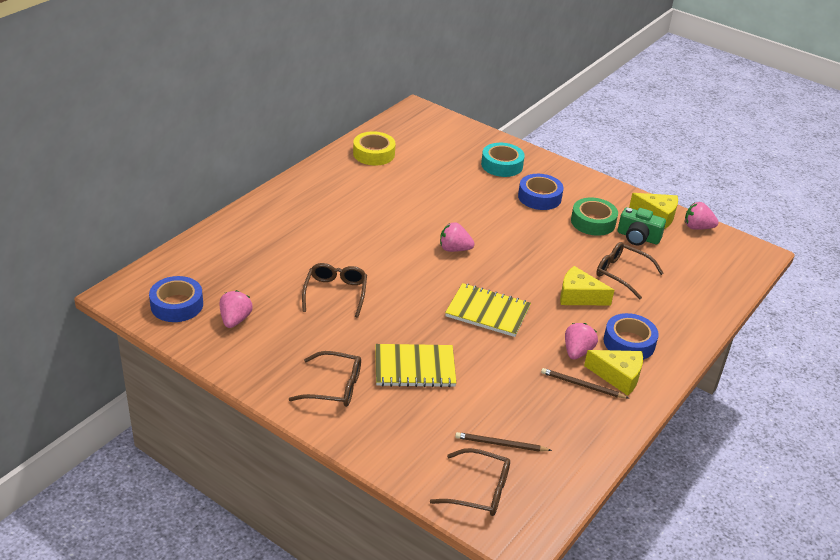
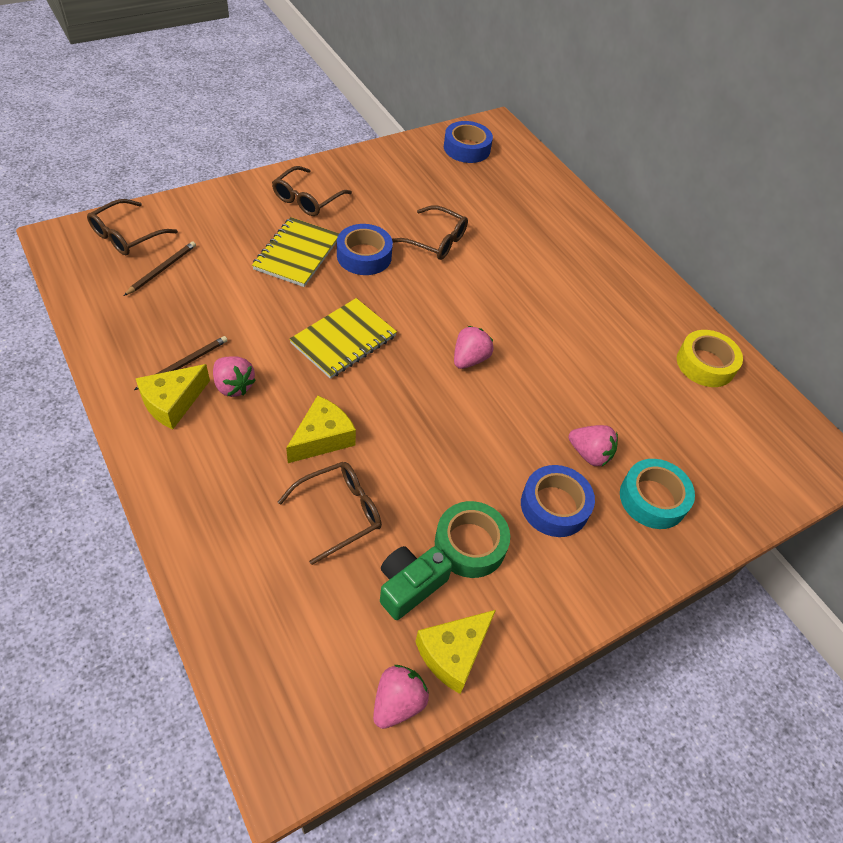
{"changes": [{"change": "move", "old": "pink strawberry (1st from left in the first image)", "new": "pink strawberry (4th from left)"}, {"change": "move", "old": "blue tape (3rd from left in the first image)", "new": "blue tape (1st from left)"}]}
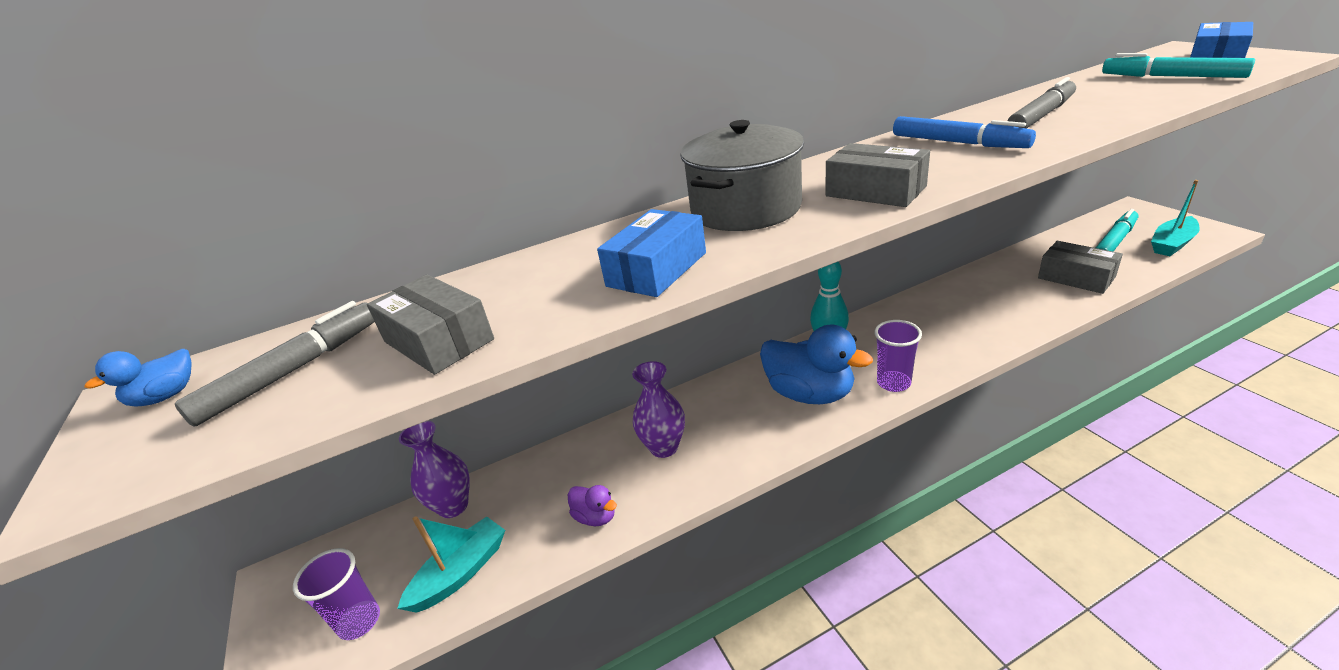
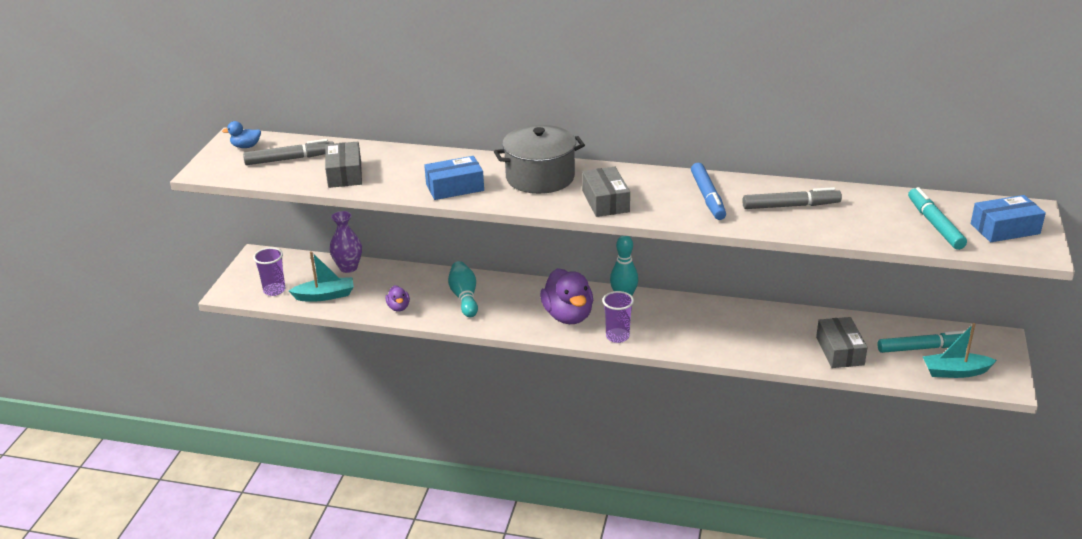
{"changes": [{"change": "replace", "old": "purple vase (2nd from left)", "new": "turquoise bowling pin (1st from left)"}, {"change": "recolor", "old": "blue duck (2nd from left)", "new": "purple duck (2nd from left)"}]}
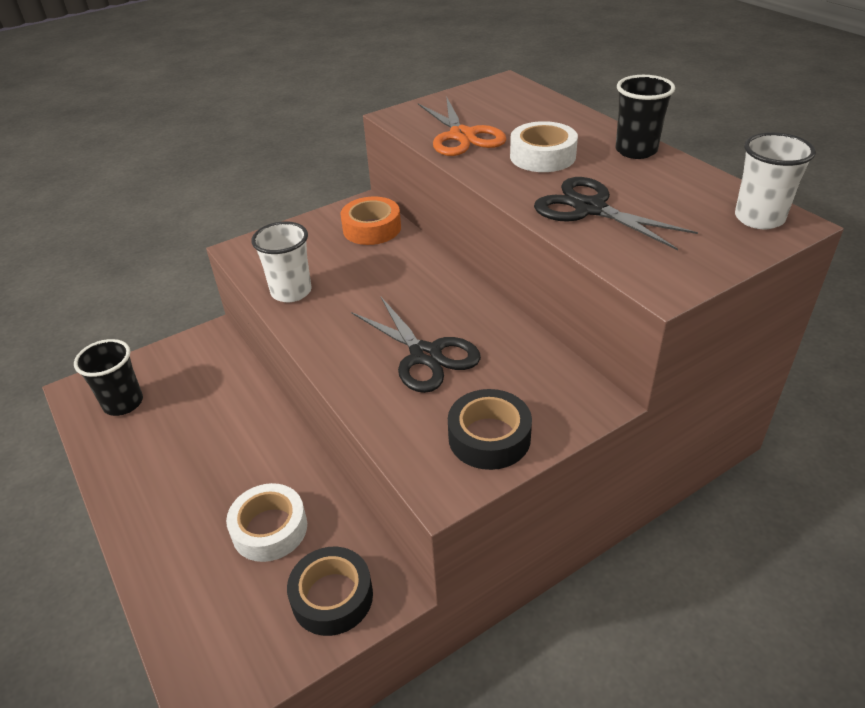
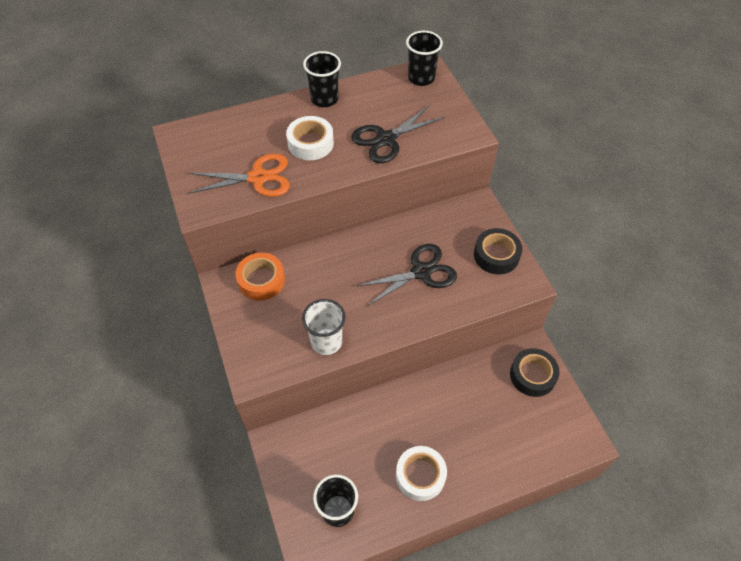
{"changes": [{"change": "move", "old": "white tape (1st from left in the first image)", "new": "white tape (2nd from left)"}, {"change": "recolor", "old": "white cup (2nd from left)", "new": "black cup (3rd from left)"}]}
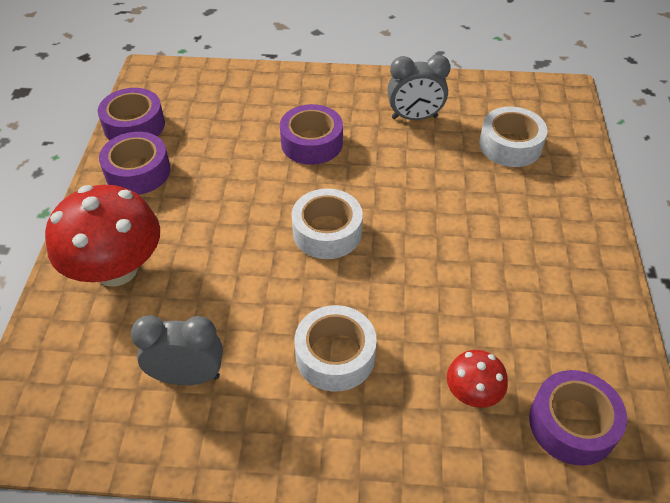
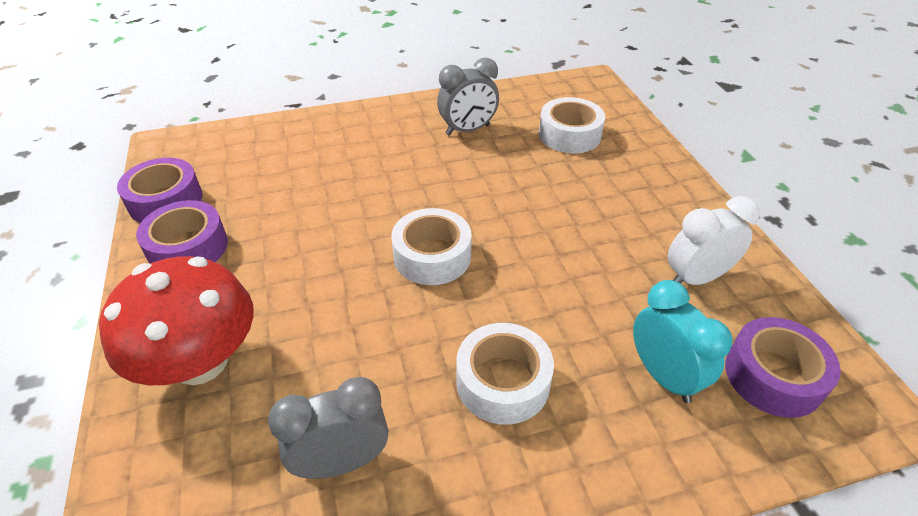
{"changes": [{"change": "delete", "old": "purple tape (3rd from left)"}, {"change": "replace", "old": "red mushroom (2nd from left)", "new": "turquoise clock"}, {"change": "insert", "new": "white clock"}]}
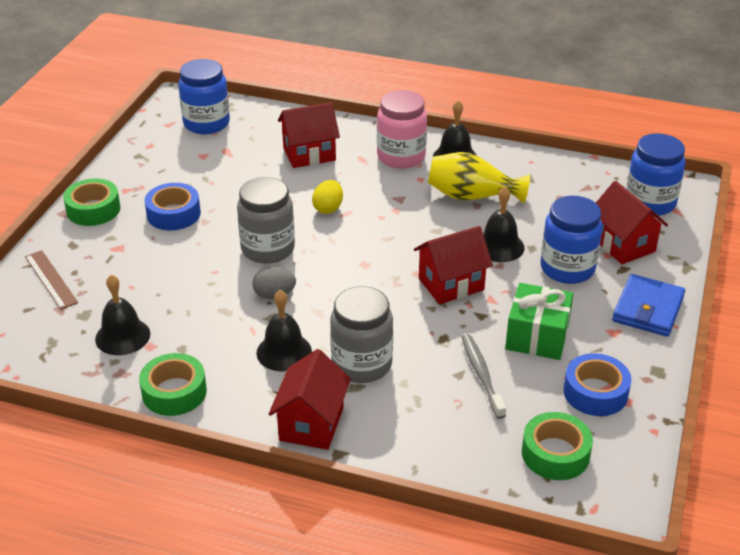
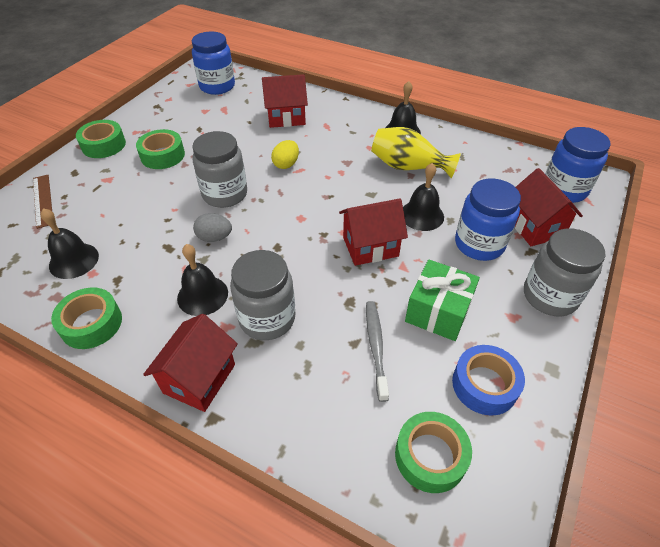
{"changes": [{"change": "recolor", "old": "blue tape (1st from left)", "new": "green tape (3rd from left)"}, {"change": "delete", "old": "pink jar"}, {"change": "replace", "old": "blue wallet", "new": "grey jar (3rd from left)"}]}
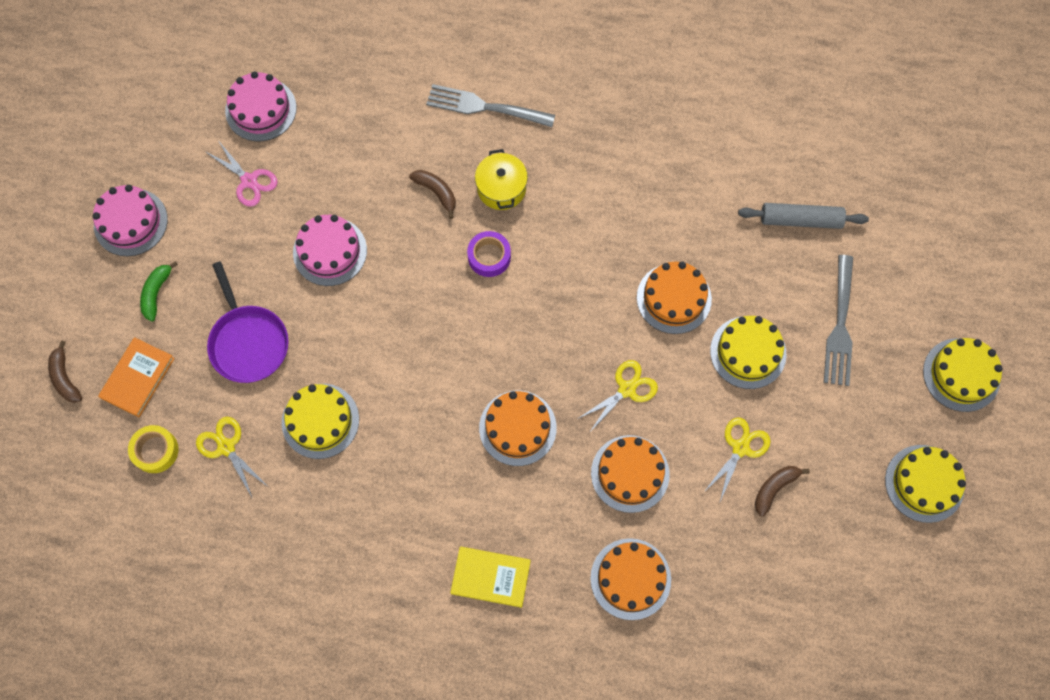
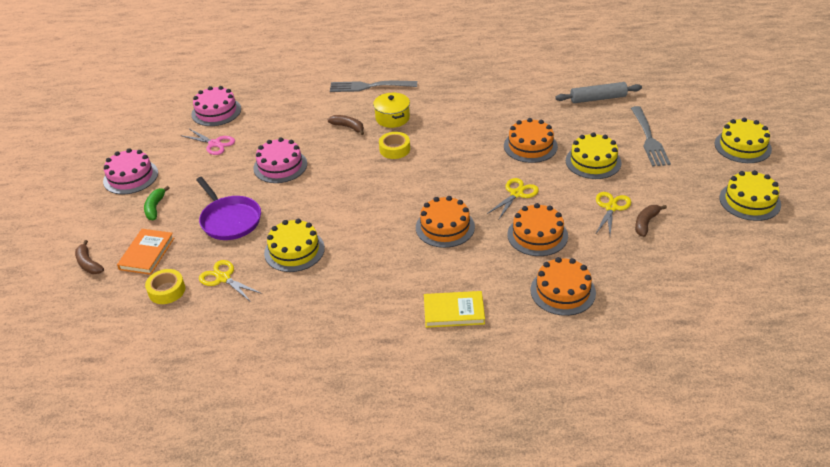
{"changes": [{"change": "recolor", "old": "purple tape", "new": "yellow tape (2nd from left)"}]}
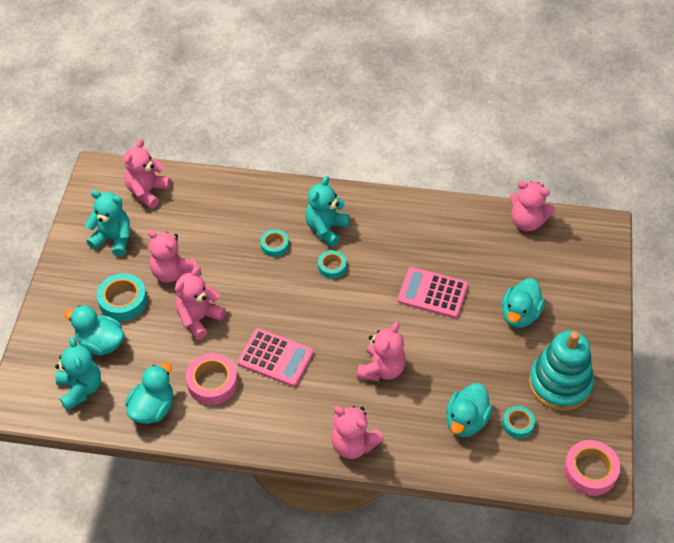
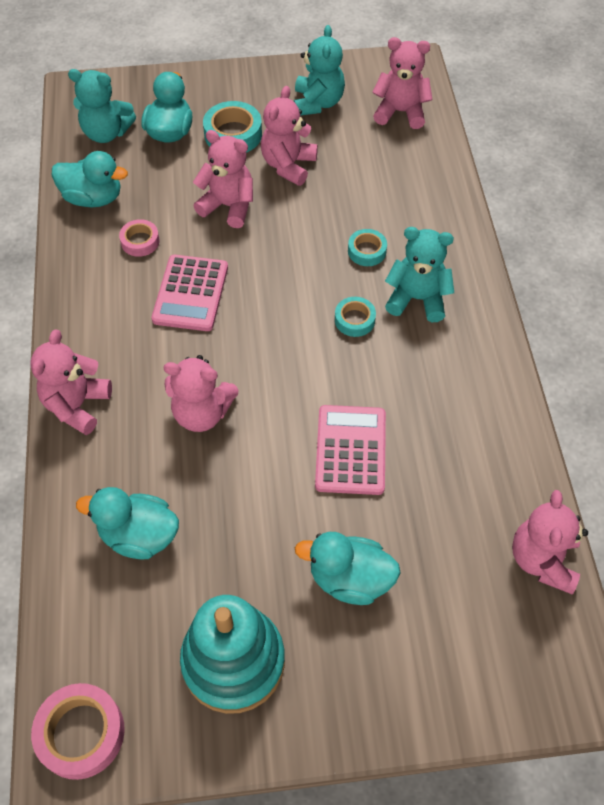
{"changes": [{"change": "rotate", "old": "turquoise teddy bear (1st from left)", "degrees": 45}, {"change": "resize", "old": "pink tape (1st from left in the first image)", "factor": 0.61}, {"change": "delete", "old": "turquoise tape (4th from left)"}]}
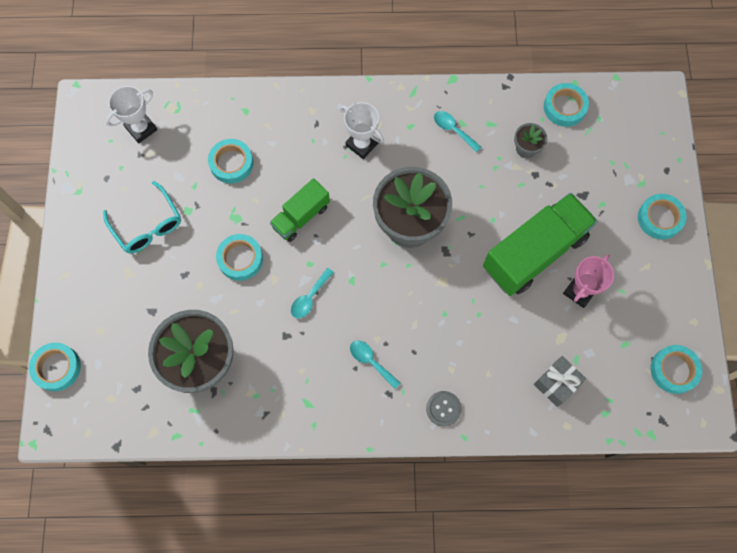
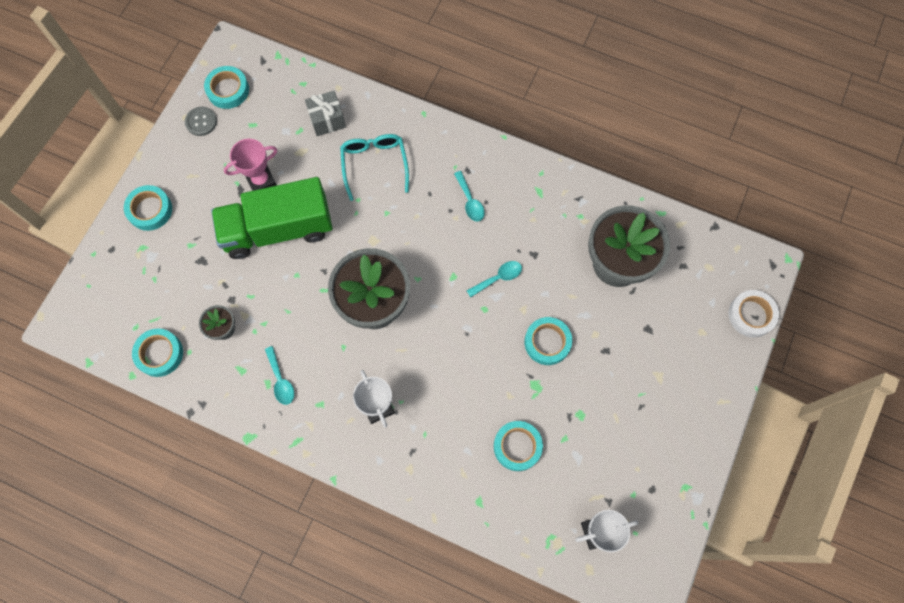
{"changes": [{"change": "recolor", "old": "turquoise tape (1st from left)", "new": "white tape"}, {"change": "move", "old": "turquoise glasses"}, {"change": "delete", "old": "green truck (1st from left)"}, {"change": "move", "old": "grey button"}]}
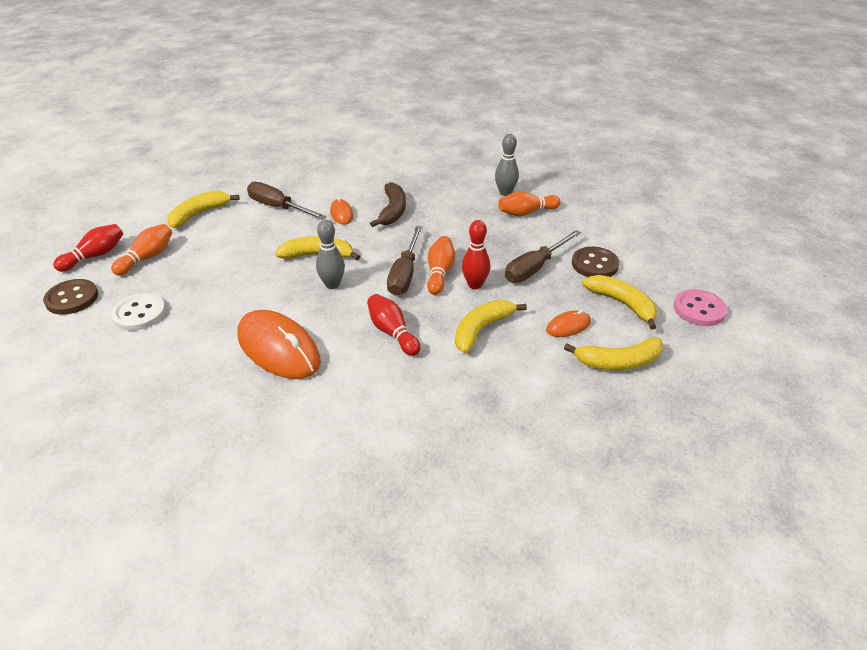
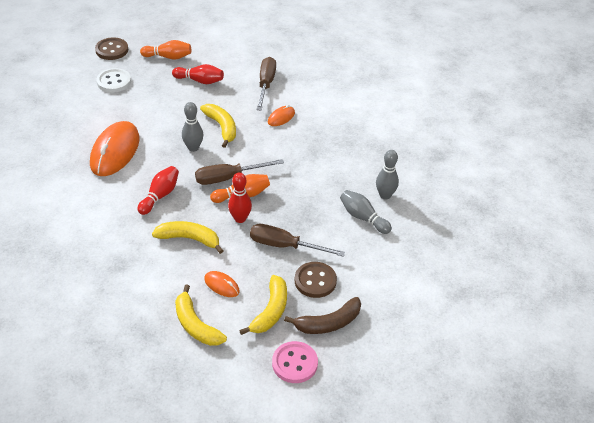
{"changes": [{"change": "move", "old": "red bowling pin (1st from left in the first image)", "new": "red bowling pin (2nd from left)"}, {"change": "delete", "old": "yellow banana (1st from left)"}, {"change": "move", "old": "brown banana"}, {"change": "recolor", "old": "orange bowling pin (3rd from left)", "new": "grey bowling pin (2nd from left)"}]}
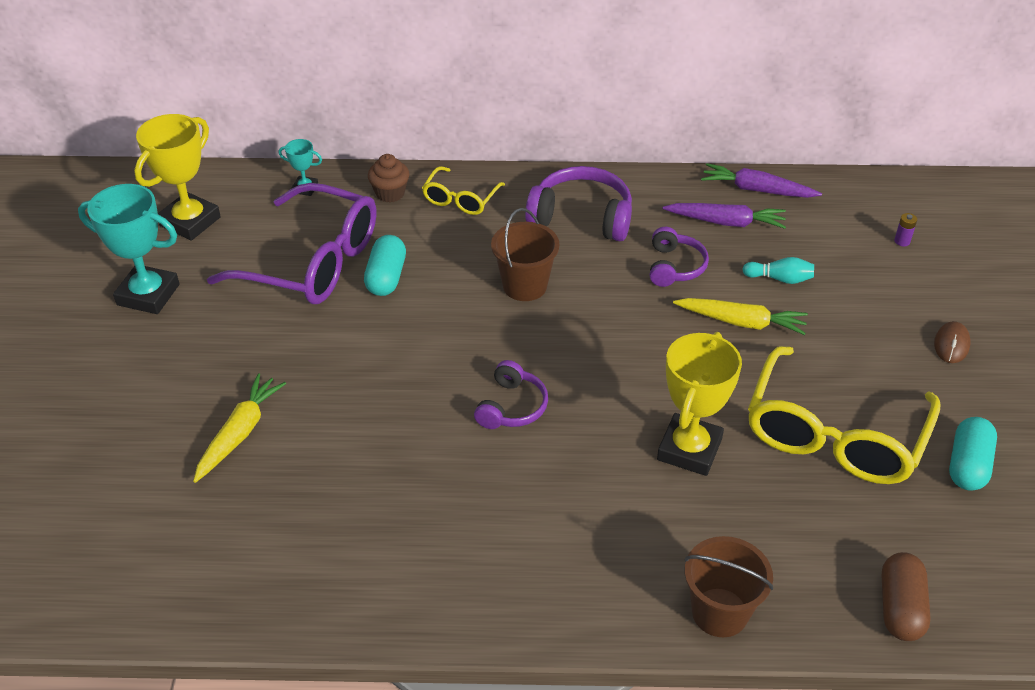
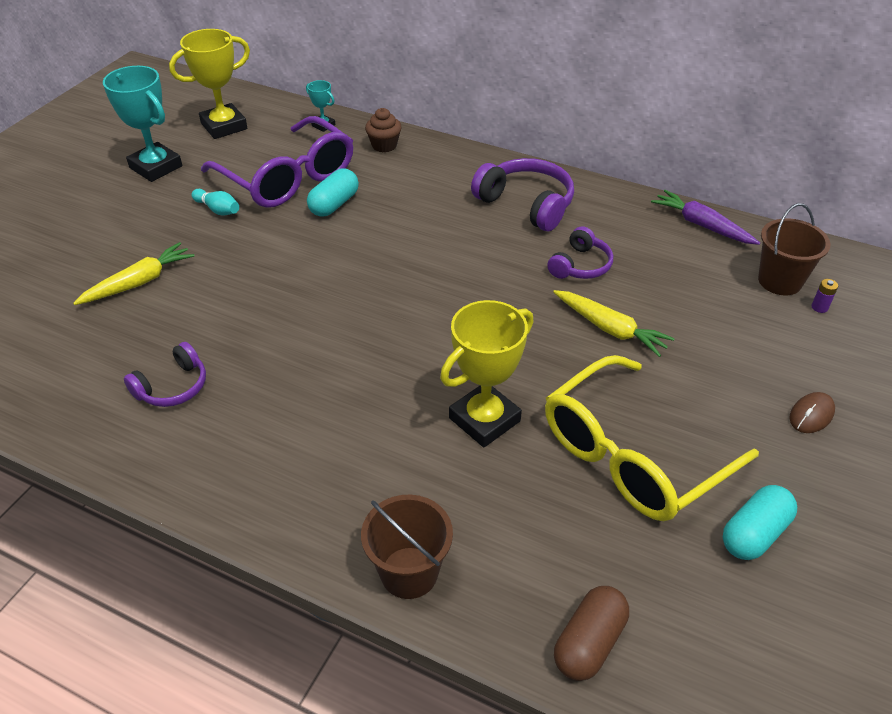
{"changes": [{"change": "delete", "old": "yellow glasses (1st from left)"}, {"change": "move", "old": "purple headphones (1st from left)"}, {"change": "move", "old": "brown bucket (1st from left in the first image)", "new": "brown bucket (2nd from left)"}, {"change": "delete", "old": "purple carrot (1st from left)"}, {"change": "move", "old": "turquoise bowling pin"}]}
